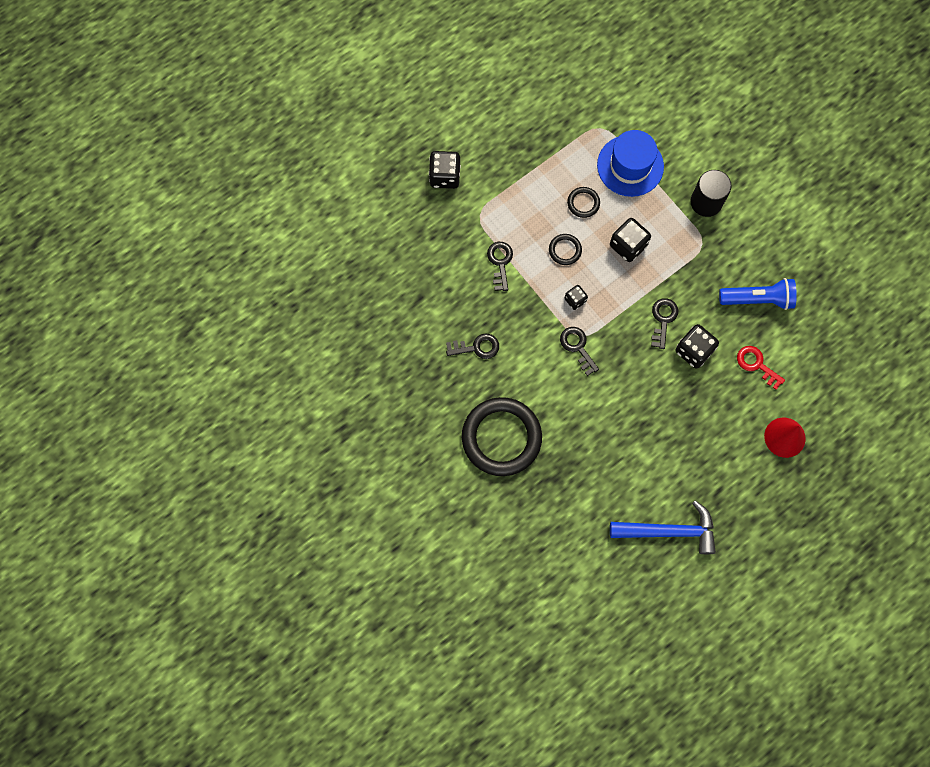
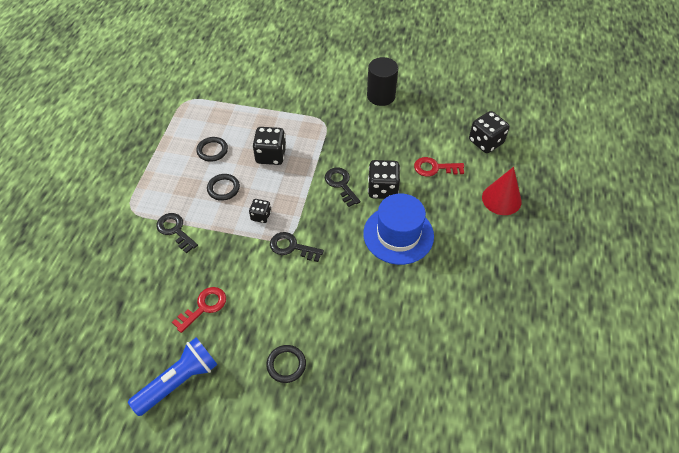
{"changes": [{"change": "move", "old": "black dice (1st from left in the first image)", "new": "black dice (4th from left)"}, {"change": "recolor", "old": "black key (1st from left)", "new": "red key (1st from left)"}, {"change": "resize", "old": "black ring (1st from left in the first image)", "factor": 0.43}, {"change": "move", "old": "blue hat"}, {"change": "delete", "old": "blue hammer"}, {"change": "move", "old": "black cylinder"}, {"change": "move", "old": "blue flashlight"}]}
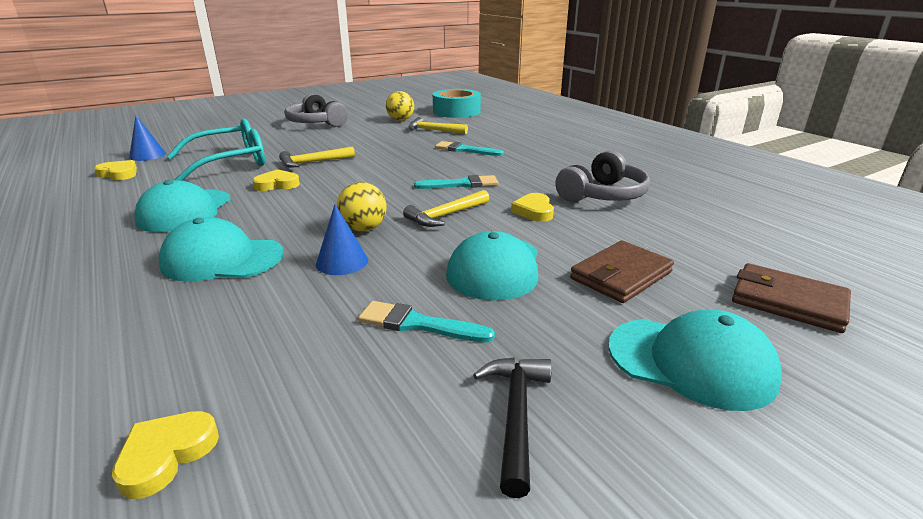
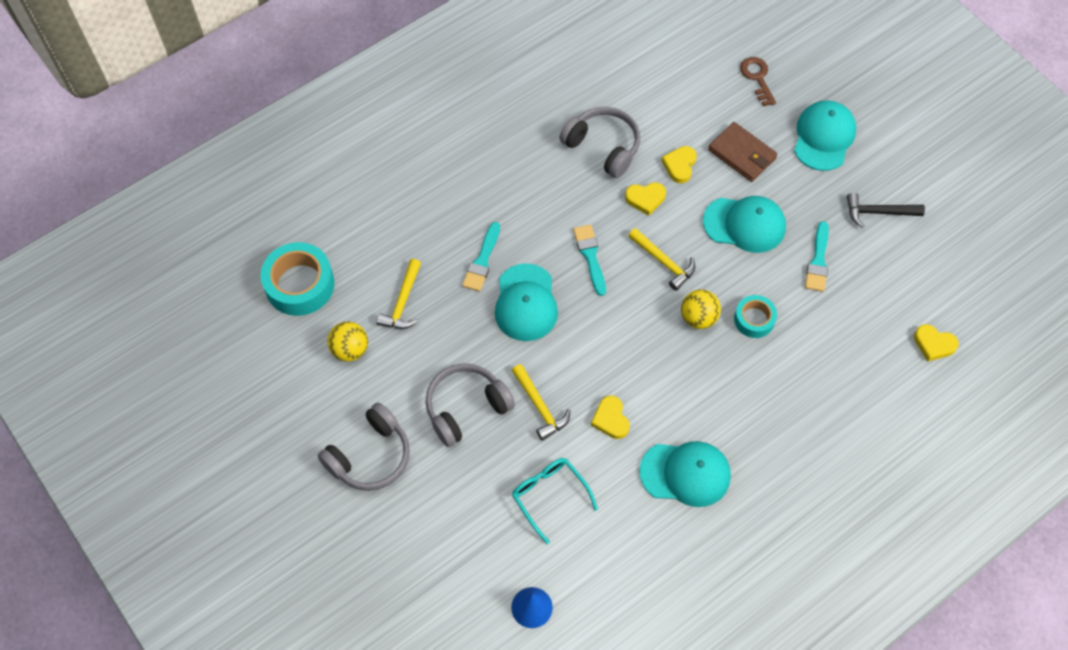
{"changes": [{"change": "move", "old": "yellow heart (1st from left in the first image)", "new": "yellow heart (3rd from left)"}, {"change": "move", "old": "turquoise cap (2nd from left in the first image)", "new": "turquoise cap (1st from left)"}, {"change": "resize", "old": "turquoise glasses", "factor": 0.64}, {"change": "replace", "old": "blue cone (2nd from left)", "new": "turquoise tape (2nd from left)"}, {"change": "replace", "old": "brown wallet (2nd from left)", "new": "brown key"}, {"change": "insert", "new": "grey headphones (2nd from left)"}]}
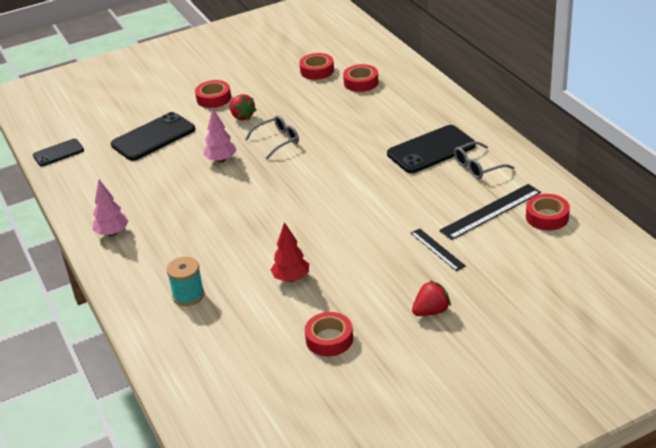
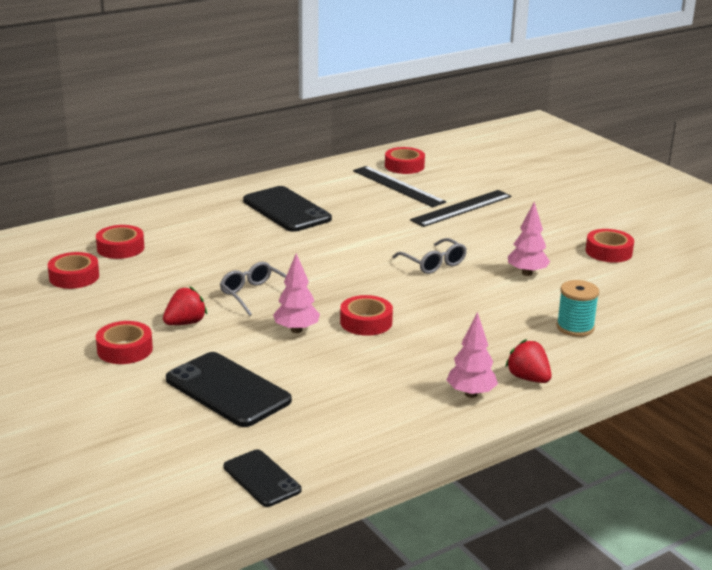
{"changes": [{"change": "recolor", "old": "red tree", "new": "pink tree (3rd from left)"}, {"change": "resize", "old": "black ruler (1st from left in the first image)", "factor": 1.64}, {"change": "move", "old": "red strawberry (2nd from left)"}, {"change": "move", "old": "grey glasses (2nd from left)"}, {"change": "insert", "new": "red tape (4th from left)"}]}
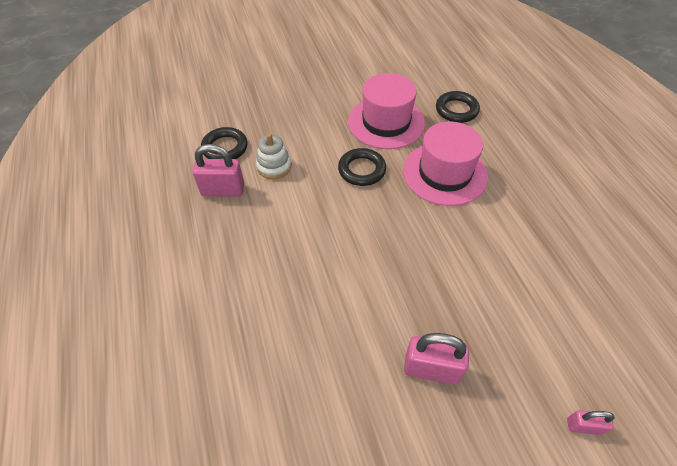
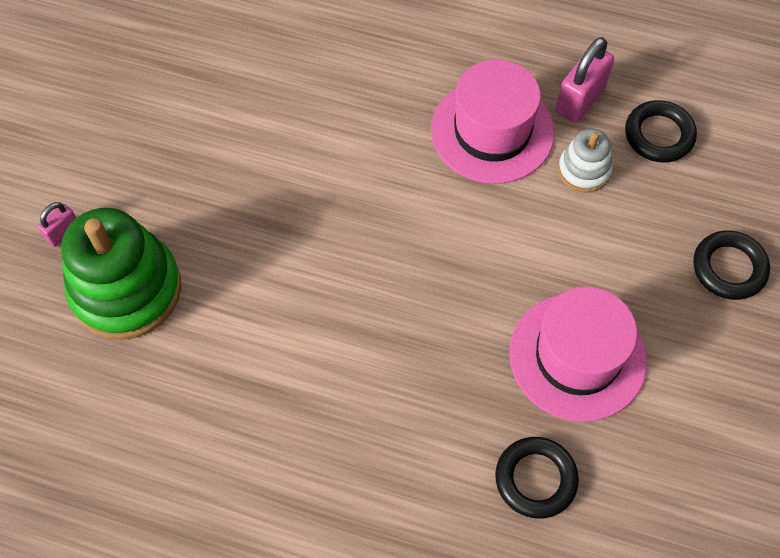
{"changes": [{"change": "move", "old": "black ring (2nd from left in the first image)", "new": "black ring (3rd from left)"}, {"change": "move", "old": "pink hat (2nd from left in the first image)", "new": "pink hat (1st from left)"}, {"change": "delete", "old": "pink padlock (2nd from left)"}, {"change": "insert", "new": "green stacking toy"}]}
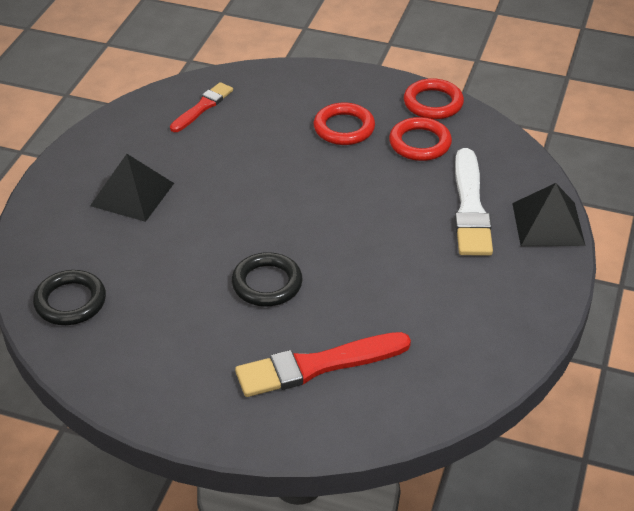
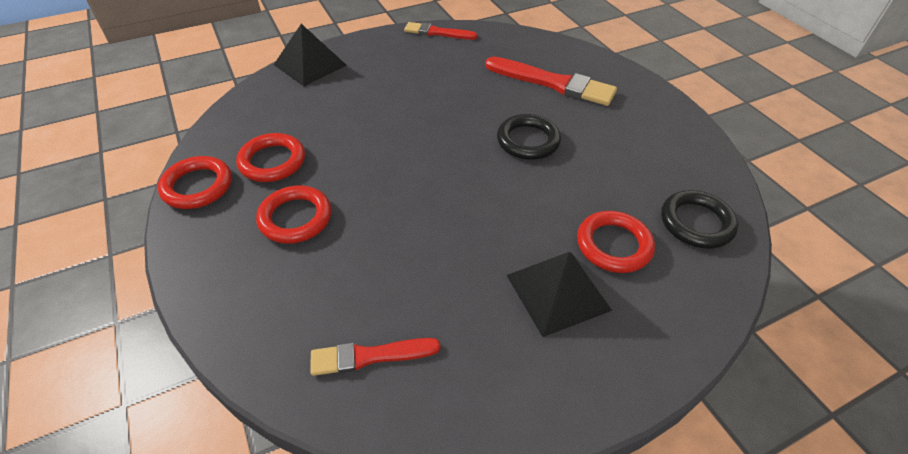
{"changes": [{"change": "delete", "old": "white brush"}, {"change": "insert", "new": "red brush (2nd from left)"}, {"change": "insert", "new": "red ring (4th from left)"}]}
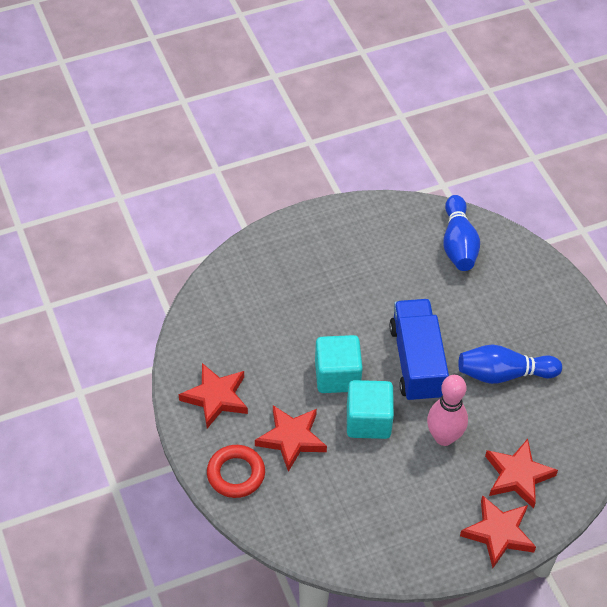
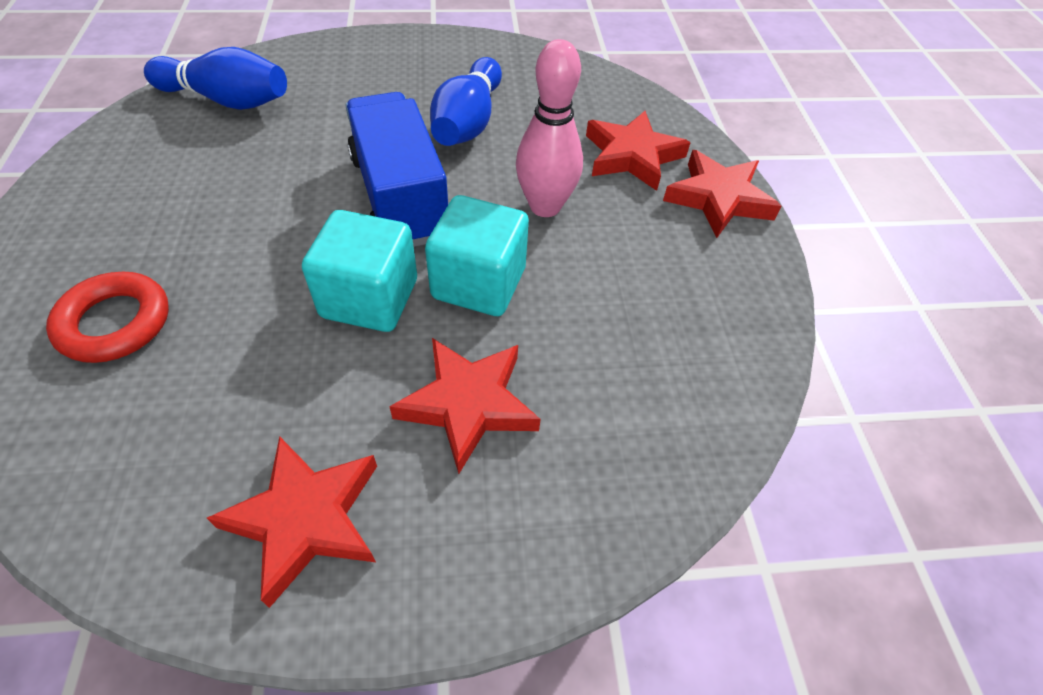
{"changes": [{"change": "move", "old": "red ring"}, {"change": "rotate", "old": "blue truck", "degrees": 60}]}
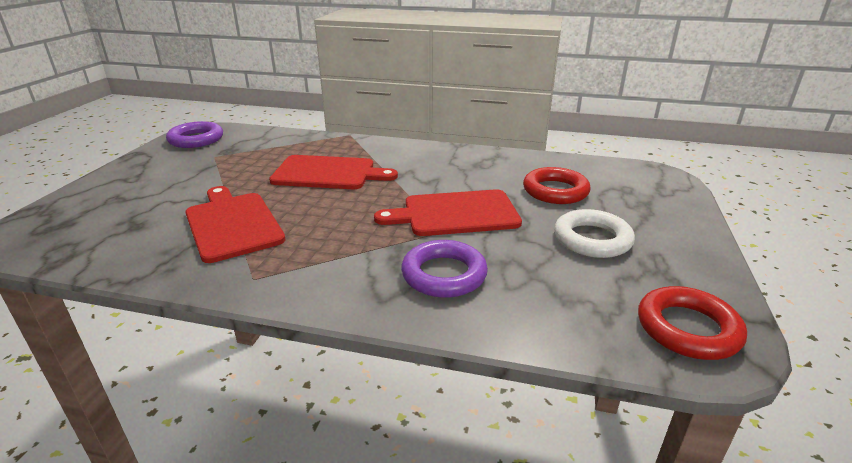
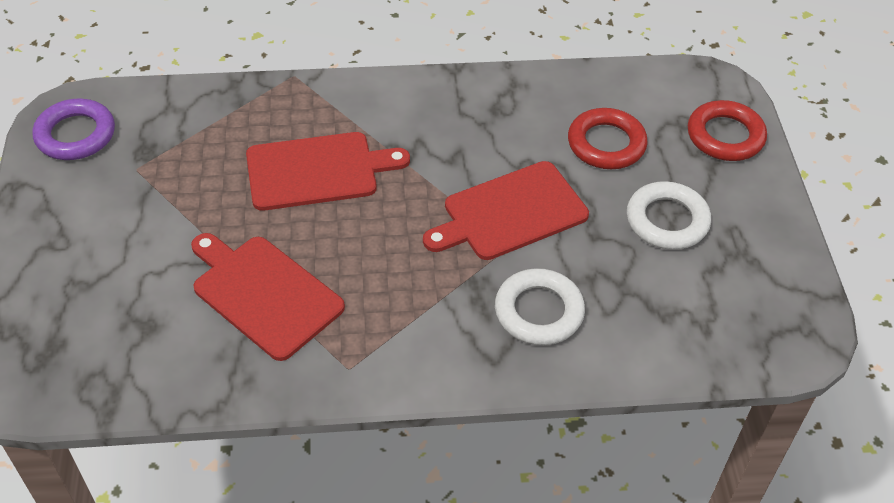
{"changes": [{"change": "recolor", "old": "purple ring (2nd from left)", "new": "white ring (1st from left)"}, {"change": "move", "old": "red ring (2nd from left)"}]}
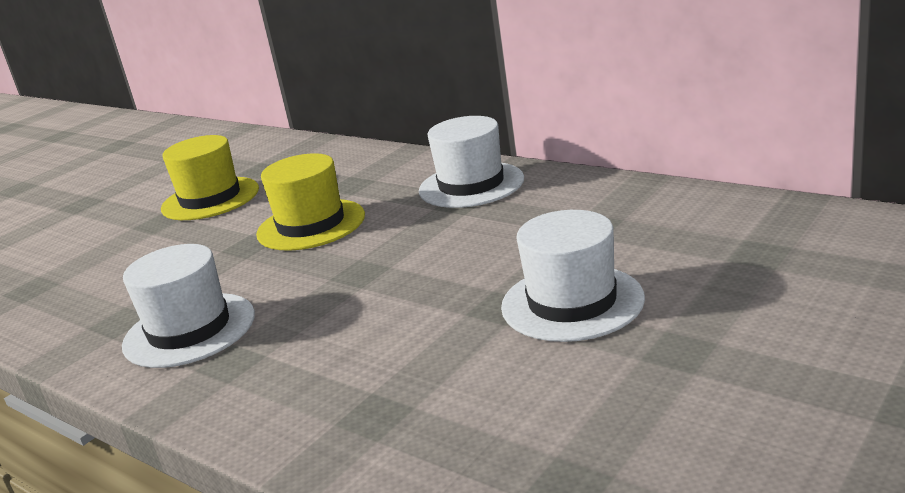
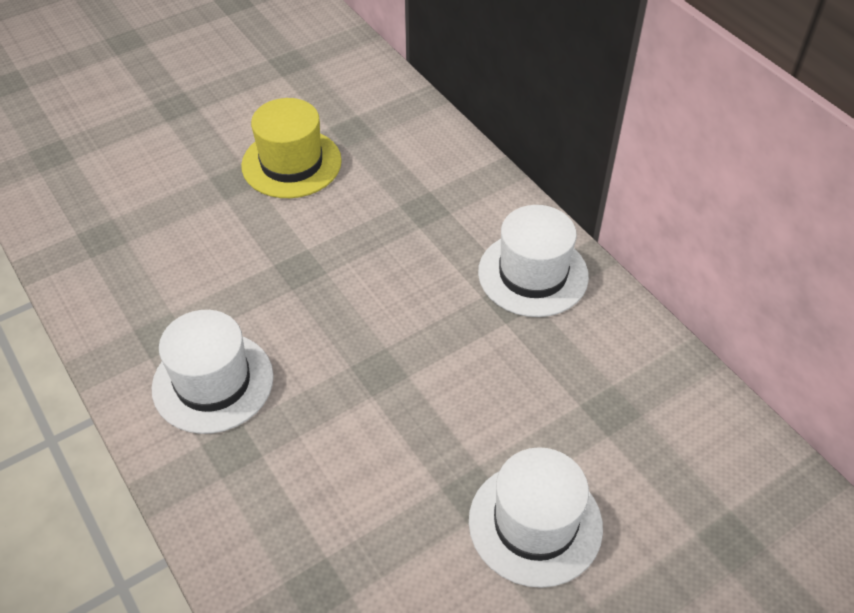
{"changes": [{"change": "delete", "old": "yellow hat (2nd from left)"}]}
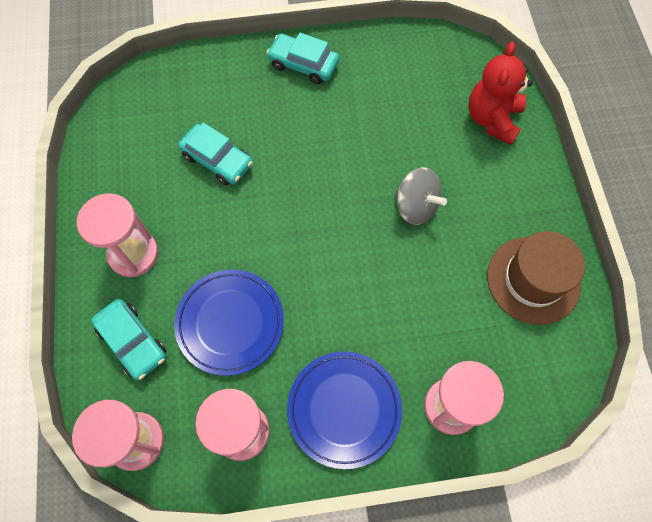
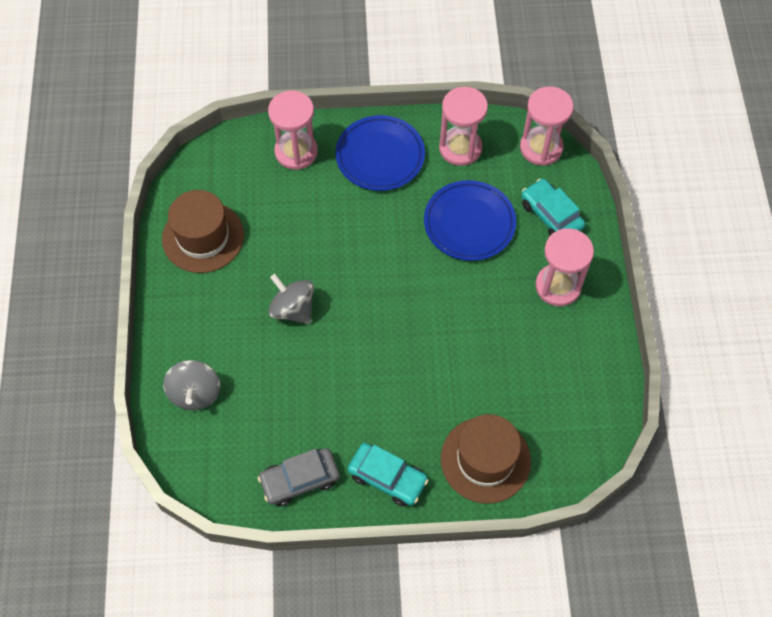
{"changes": [{"change": "delete", "old": "turquoise car (2nd from left)"}, {"change": "replace", "old": "red teddy bear", "new": "grey spinning top (1st from left)"}, {"change": "insert", "new": "grey car"}, {"change": "insert", "new": "brown hat (2nd from left)"}]}
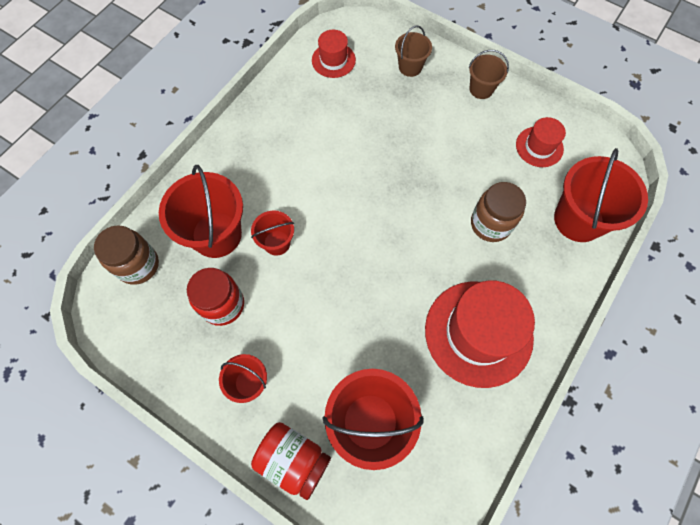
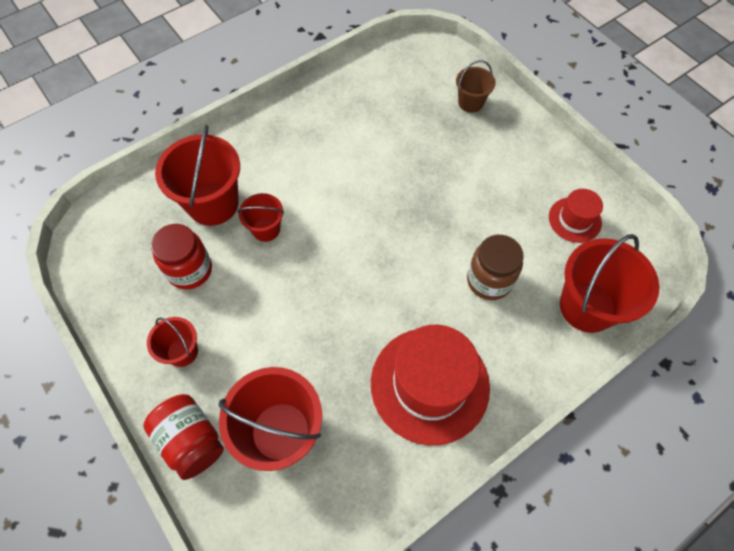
{"changes": [{"change": "delete", "old": "brown jar (1st from left)"}, {"change": "delete", "old": "red hat (1st from left)"}, {"change": "delete", "old": "brown bucket (2nd from left)"}]}
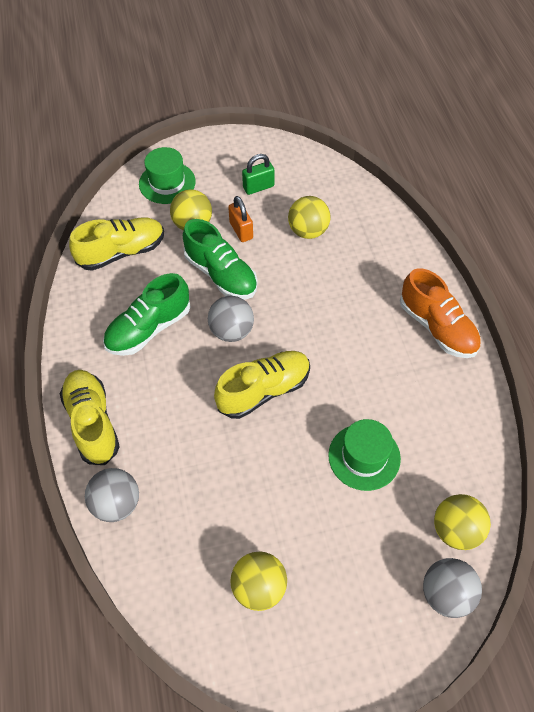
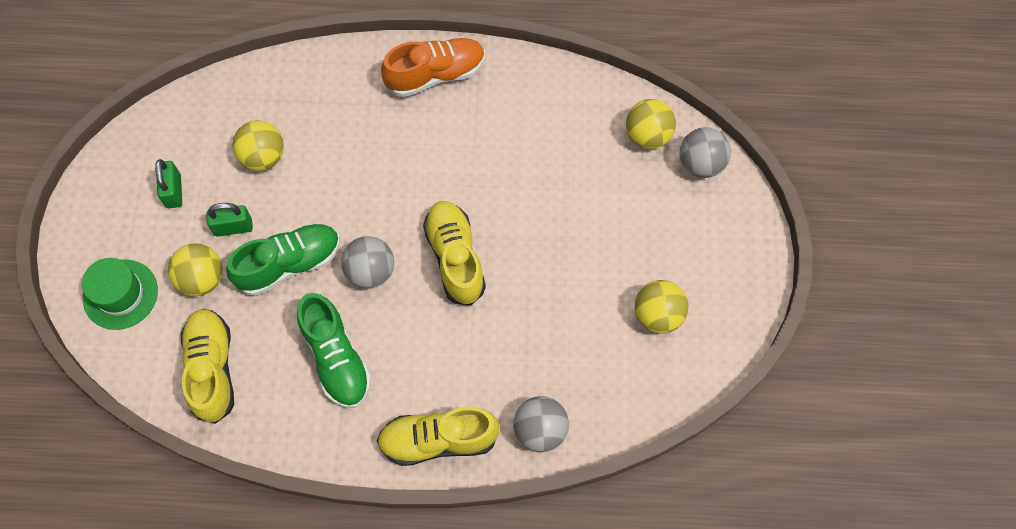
{"changes": [{"change": "recolor", "old": "orange padlock", "new": "green padlock (2nd from left)"}, {"change": "delete", "old": "green hat (2nd from left)"}]}
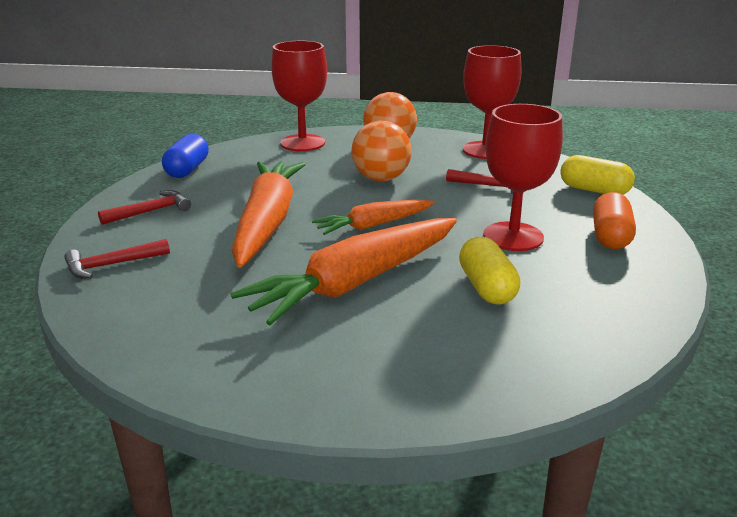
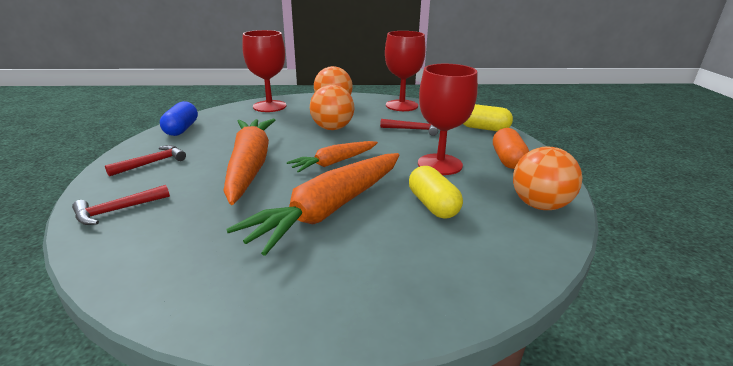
{"changes": [{"change": "insert", "new": "orange ball (3rd from left)"}]}
